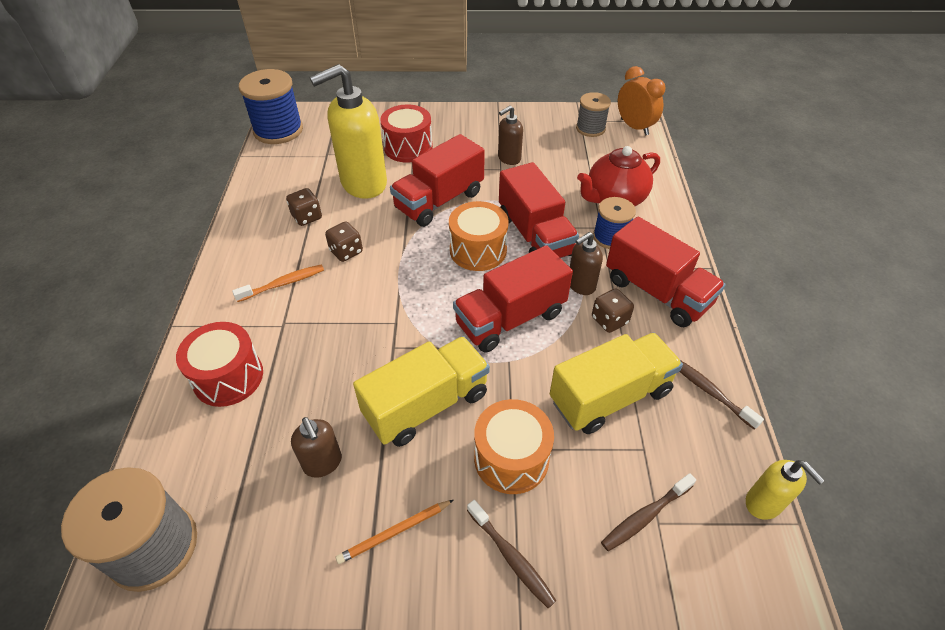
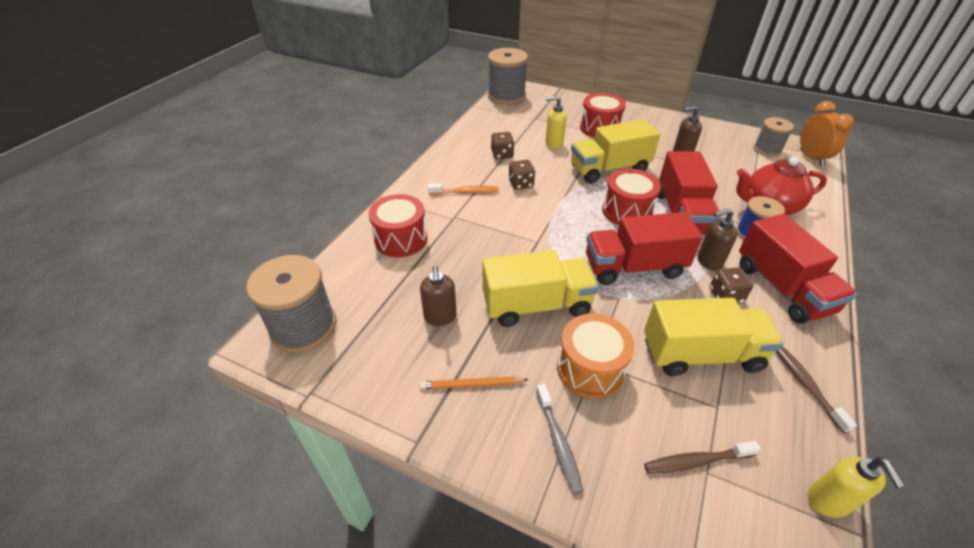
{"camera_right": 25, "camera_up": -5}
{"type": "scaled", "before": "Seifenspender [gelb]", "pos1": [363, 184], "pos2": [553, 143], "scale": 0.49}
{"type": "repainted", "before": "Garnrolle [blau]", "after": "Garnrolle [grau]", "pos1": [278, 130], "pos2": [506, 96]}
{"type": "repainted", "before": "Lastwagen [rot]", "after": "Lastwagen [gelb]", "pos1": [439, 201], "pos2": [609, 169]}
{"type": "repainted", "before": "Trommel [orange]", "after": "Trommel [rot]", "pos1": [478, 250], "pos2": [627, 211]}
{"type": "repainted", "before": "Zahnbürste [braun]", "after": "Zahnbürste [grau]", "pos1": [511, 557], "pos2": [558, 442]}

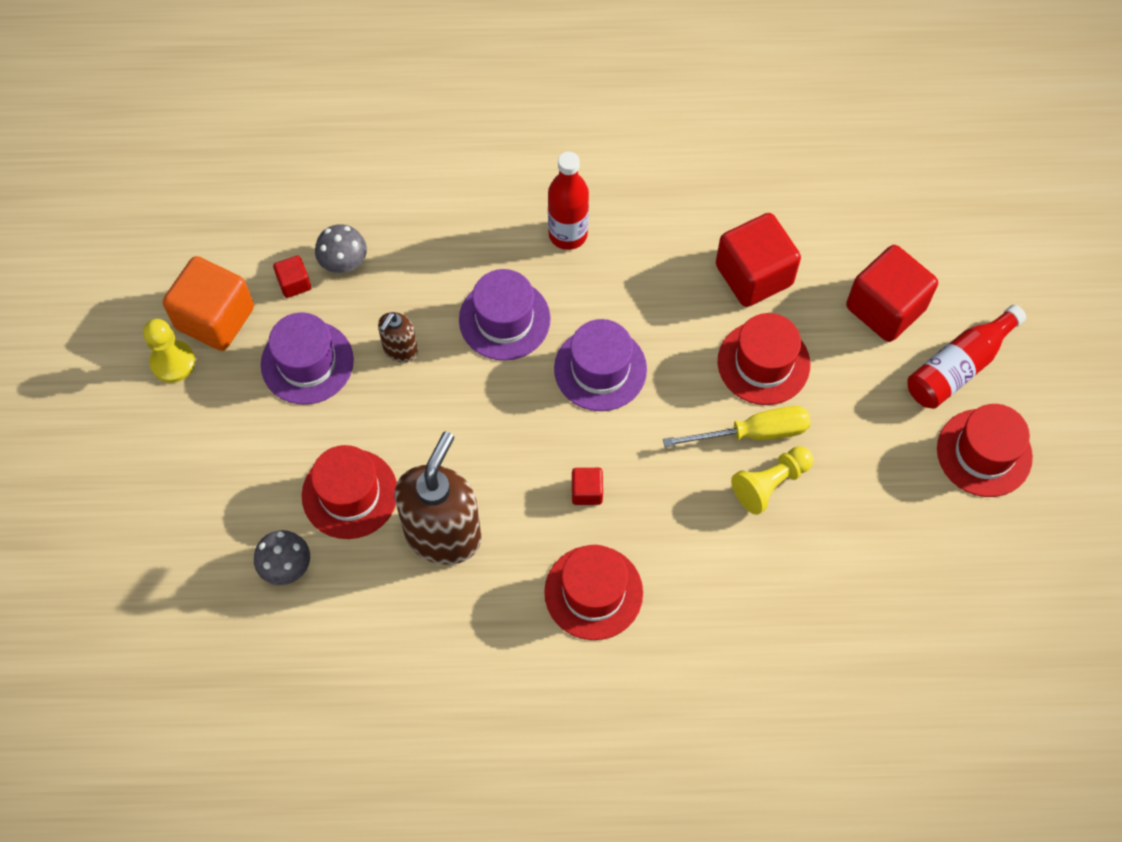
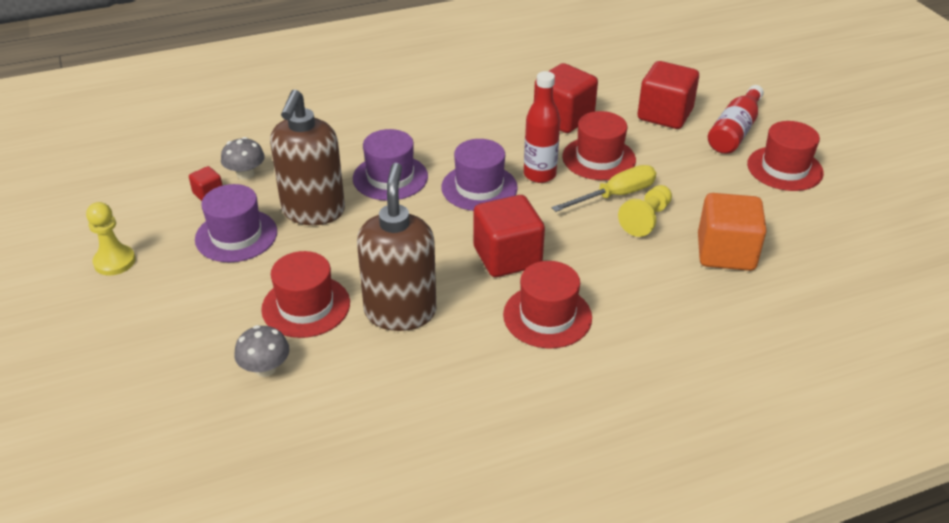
{"camera_right": -20, "camera_up": -25}
{"type": "shifted", "before": "Flasche [rot]", "pos1": [568, 234], "pos2": [539, 175]}
{"type": "shifted", "before": "Kubus [orange]", "pos1": [215, 318], "pos2": [725, 253]}
{"type": "scaled", "before": "Seifenspender [braun]", "pos1": [400, 350], "pos2": [313, 211], "scale": 2.04}
{"type": "scaled", "before": "Kubus [rot]", "pos1": [587, 491], "pos2": [507, 257], "scale": 2.15}

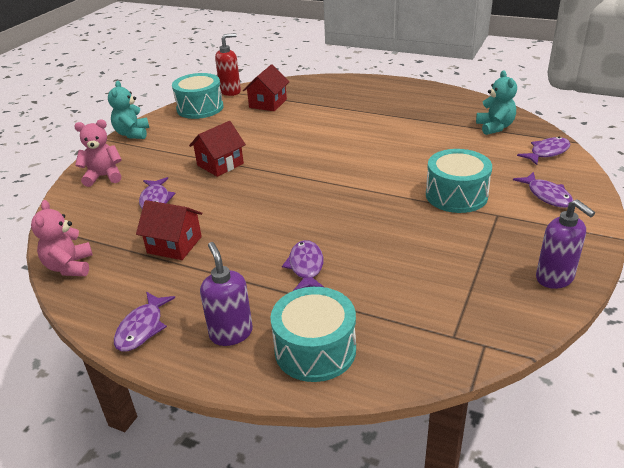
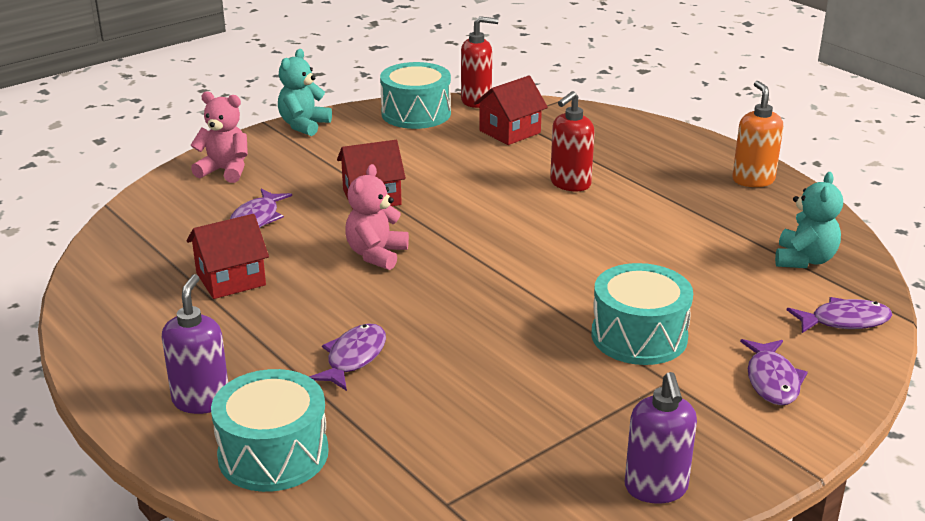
{"camera_right": 25, "camera_up": -5}
{"type": "shifted", "before": "Teddybär [rosa]", "pos1": [70, 267], "pos2": [376, 255]}
{"type": "rotated", "before": "Haus [rot]", "pos1": [174, 245], "pos2": [231, 279], "turn": -75}
{"type": "gone", "before": "Fisch [lila]", "pos1": [142, 328]}
{"type": "new", "after": "Seifenspender [orange]", "pos2": [753, 180]}
{"type": "new", "after": "Seifenspender [rot]", "pos2": [570, 184]}

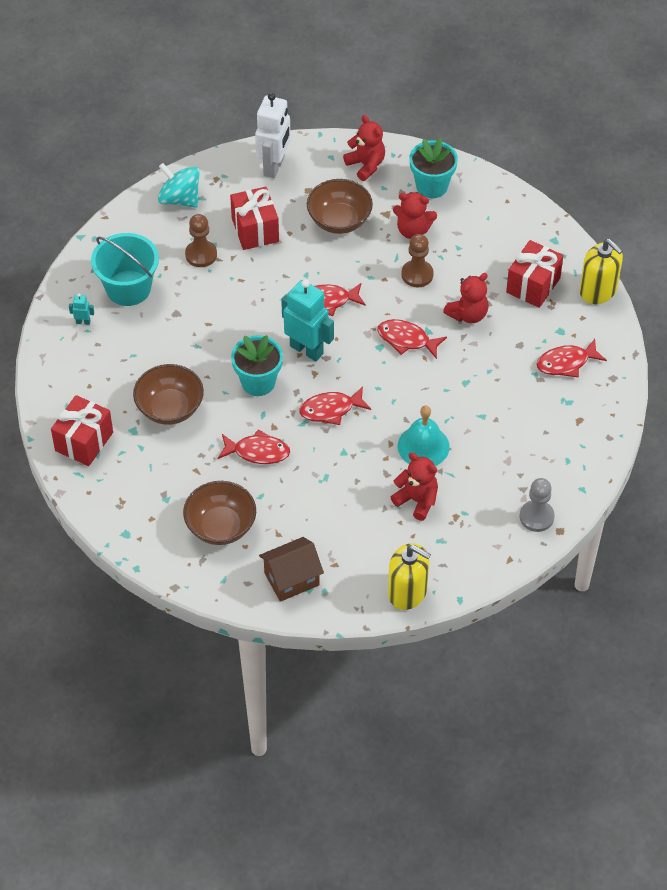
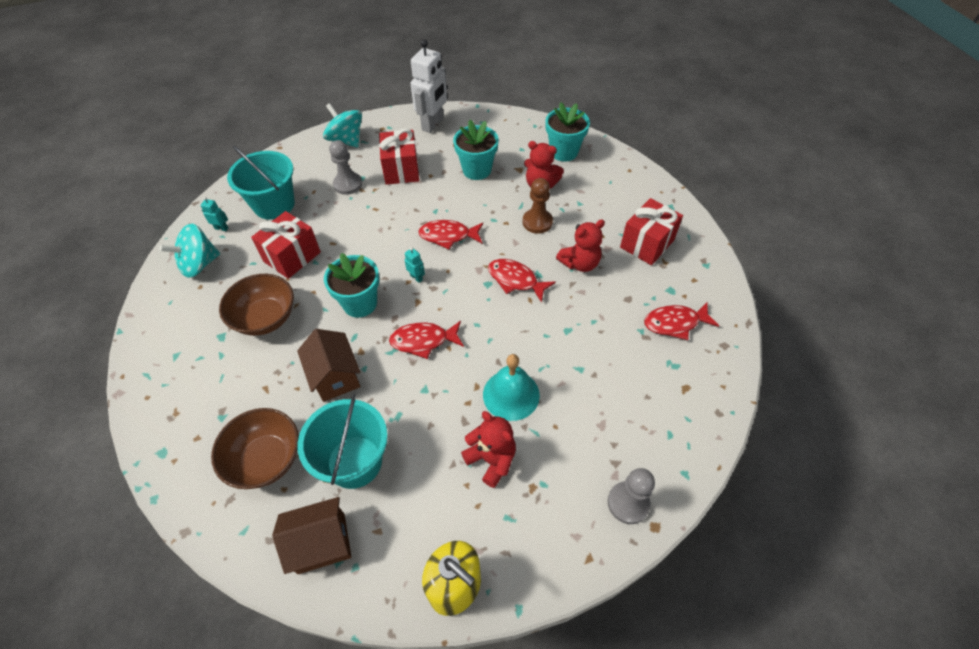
{"camera_right": 10, "camera_up": 0}
{"type": "gone", "before": "Teddybär [rot]", "pos1": [366, 165]}
{"type": "swapped", "before": "Schüssel [braun]", "after": "Blumentopf [türkis]", "pos1": [339, 220], "pos2": [477, 170]}
{"type": "repainted", "before": "Bauer [braun]", "after": "Bauer [grau]", "pos1": [201, 255], "pos2": [348, 184]}
{"type": "gone", "before": "Seifenspender [gelb]", "pos1": [598, 290]}
{"type": "scaled", "before": "Roboter [türkis]", "pos1": [307, 349], "pos2": [416, 277], "scale": 0.42}
{"type": "shifted", "before": "Geschenk [rot]", "pos1": [84, 441], "pos2": [292, 257]}
{"type": "swapped", "before": "Fisch [rot]", "after": "Haus [braun]", "pos1": [257, 452], "pos2": [335, 376]}
{"type": "new", "after": "Kreisel [türkis]", "pos2": [199, 264]}
{"type": "new", "after": "Eimer [türkis]", "pos2": [354, 462]}

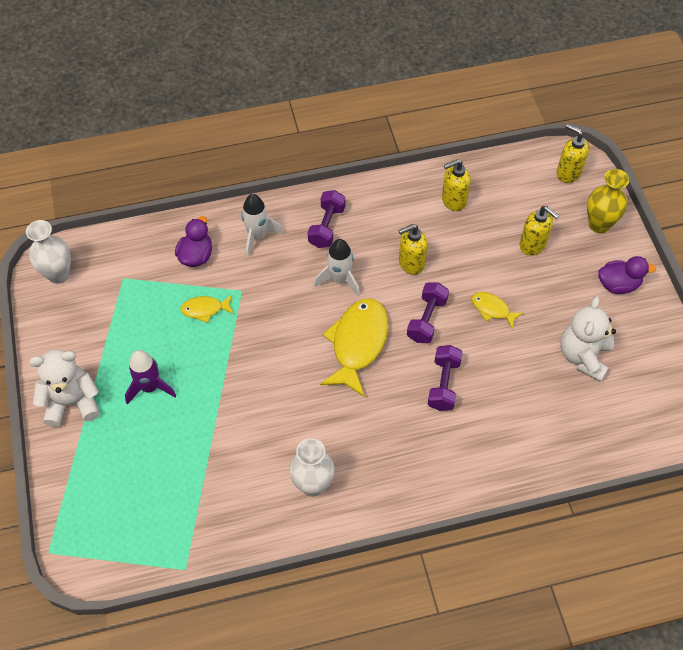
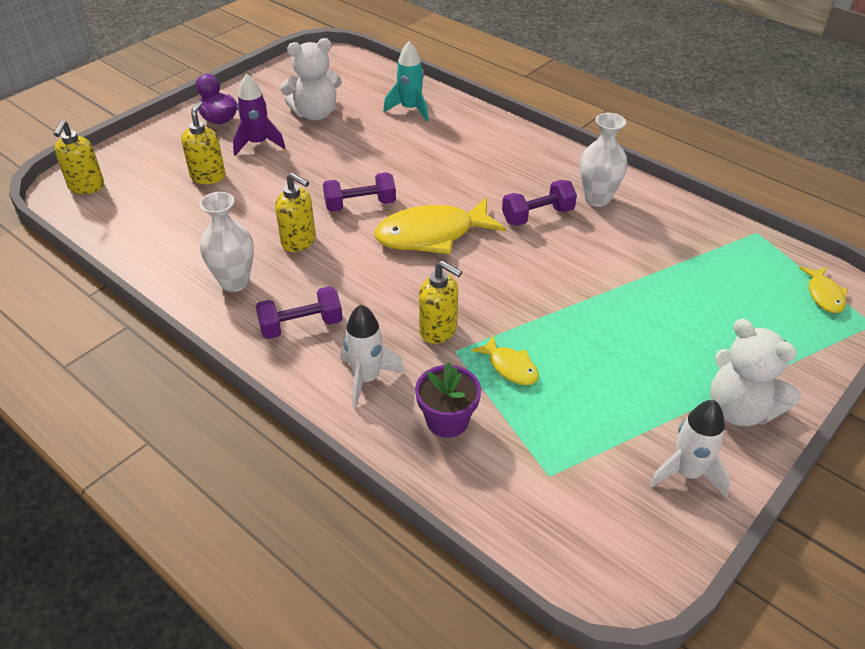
{"camera_right": -125, "camera_up": -15}
{"type": "shifted", "before": "Seifenspender [gelb]", "pos1": [453, 200], "pos2": [438, 331]}
{"type": "gone", "before": "Vase [gelb]", "pos1": [599, 224]}
{"type": "swapped", "before": "Ente [lila]", "after": "Blumentopf [lila]", "pos1": [196, 256], "pos2": [447, 420]}
{"type": "shifted", "before": "Vase [weiß]", "pos1": [58, 274], "pos2": [234, 282]}
{"type": "shifted", "before": "Rakete [weiß]", "pos1": [339, 280], "pos2": [687, 473]}
{"type": "shifted", "before": "Fisch [gelb]", "pos1": [492, 309], "pos2": [824, 295]}
{"type": "shifted", "before": "Hantel [lila]", "pos1": [443, 384], "pos2": [537, 216]}
{"type": "shifted", "before": "Rakete [lila]", "pos1": [150, 387], "pos2": [258, 144]}
{"type": "new", "after": "Rakete [türkis]", "pos2": [410, 109]}

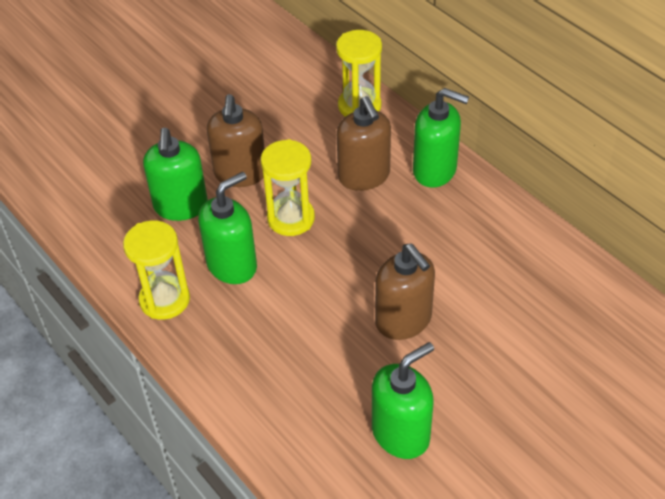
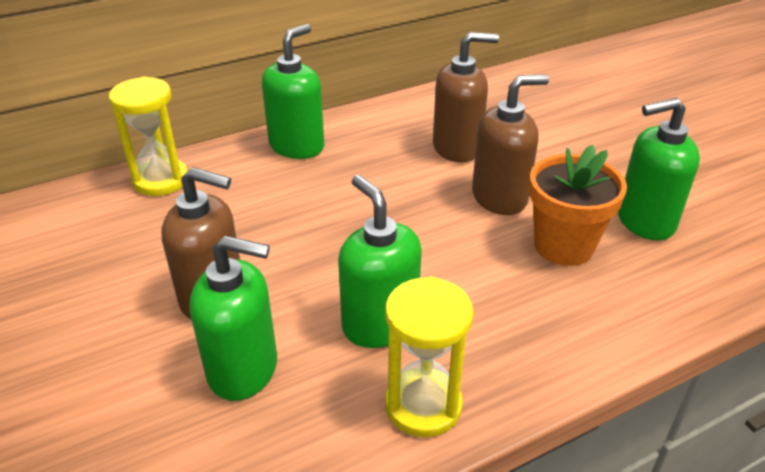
{"camera_right": -80, "camera_up": -10}
{"type": "shifted", "before": "Seifenspender [braun]", "pos1": [364, 176], "pos2": [457, 147]}
{"type": "gone", "before": "Sanduhr [gelb]", "pos1": [291, 218]}
{"type": "rotated", "before": "Seifenspender [grün]", "pos1": [401, 433], "pos2": [644, 221], "turn": -75}
{"type": "new", "after": "Blumentopf [orange]", "pos2": [563, 246]}

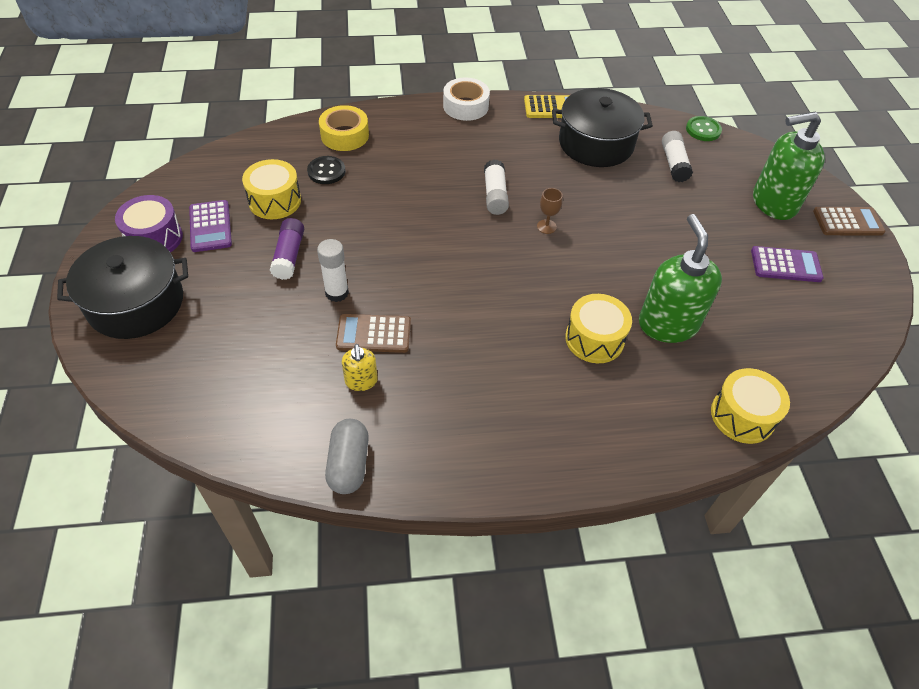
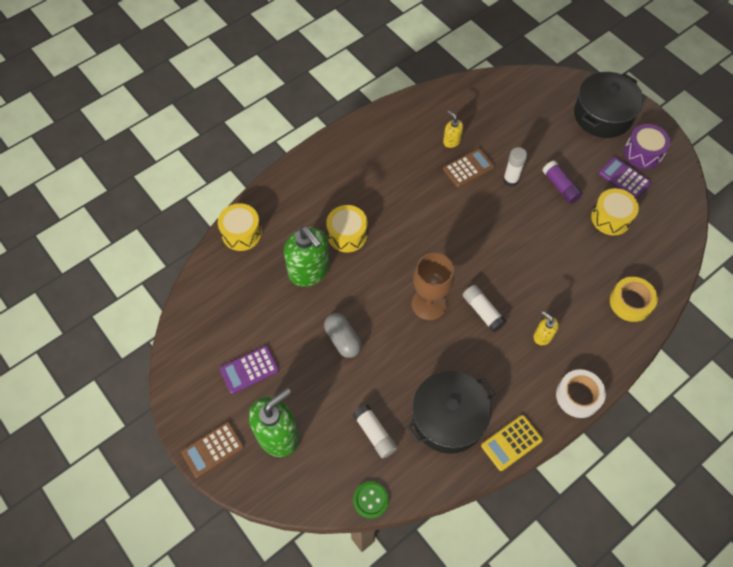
{"camera_right": 150, "camera_up": 10}
{"type": "gone", "before": "Knopf [schwarz]", "pos1": [326, 171]}
{"type": "scaled", "before": "Kelch [braun]", "pos1": [546, 226], "pos2": [429, 304], "scale": 2.23}
{"type": "shifted", "before": "Kapsel [grau]", "pos1": [349, 464], "pos2": [342, 339]}
{"type": "new", "after": "Seifenspender [gelb]", "pos2": [542, 336]}

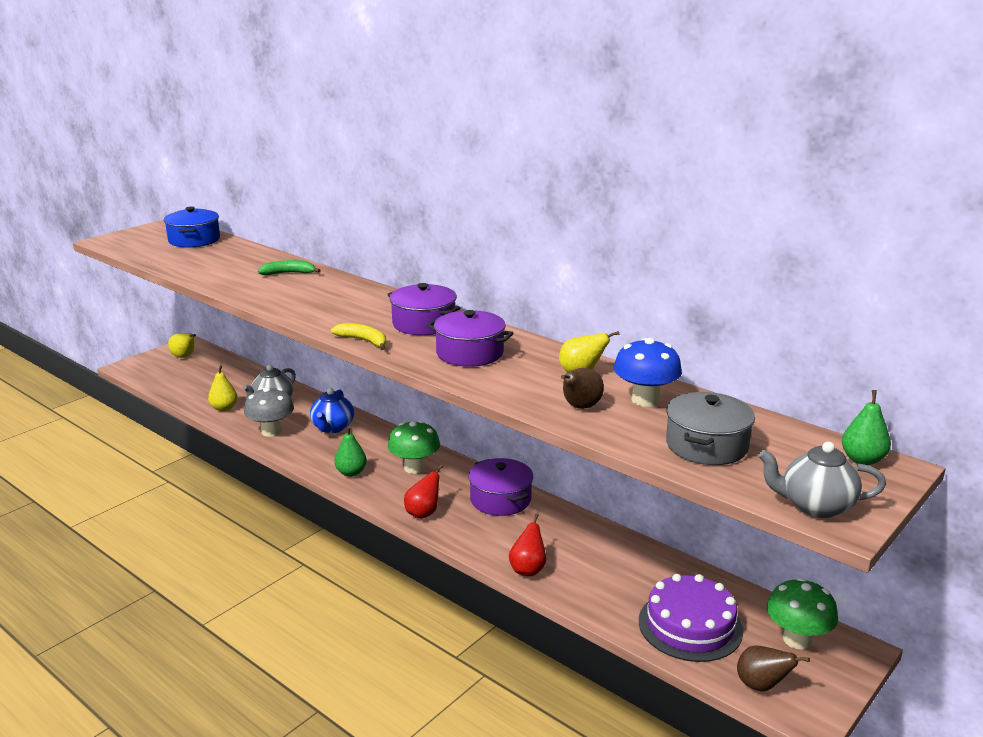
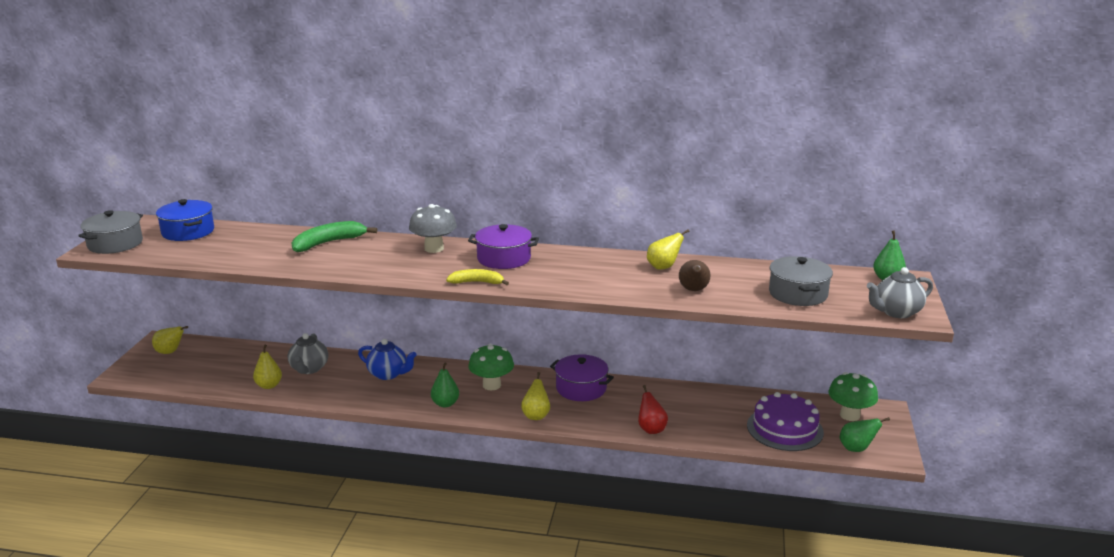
{"camera_right": -30, "camera_up": 0}
{"type": "scaled", "before": "Banane [grün]", "pos1": [289, 273], "pos2": [329, 243], "scale": 1.54}
{"type": "gone", "before": "Kochtopf [lila]", "pos1": [470, 353]}
{"type": "gone", "before": "Pilz [blau]", "pos1": [645, 400]}
{"type": "shifted", "before": "Pilz [grau]", "pos1": [271, 431], "pos2": [434, 248]}
{"type": "rotated", "before": "Teekanne [blau]", "pos1": [332, 428], "pos2": [388, 374], "turn": -45}
{"type": "repainted", "before": "Birne [rot]", "after": "Birne [gelb]", "pos1": [423, 513], "pos2": [536, 415]}
{"type": "repainted", "before": "Birne [braun]", "after": "Birne [grün]", "pos1": [761, 686], "pos2": [856, 449]}
{"type": "new", "after": "Kochtopf [grau]", "pos2": [115, 244]}

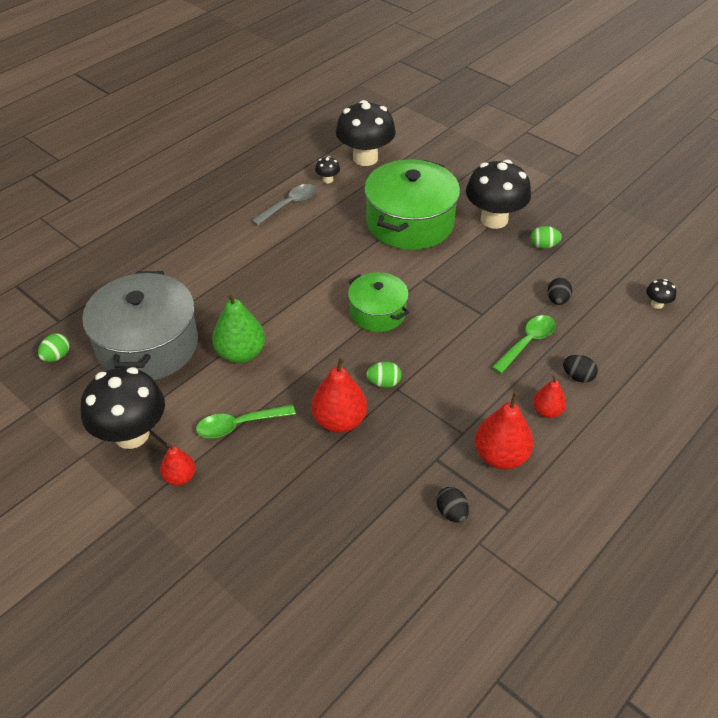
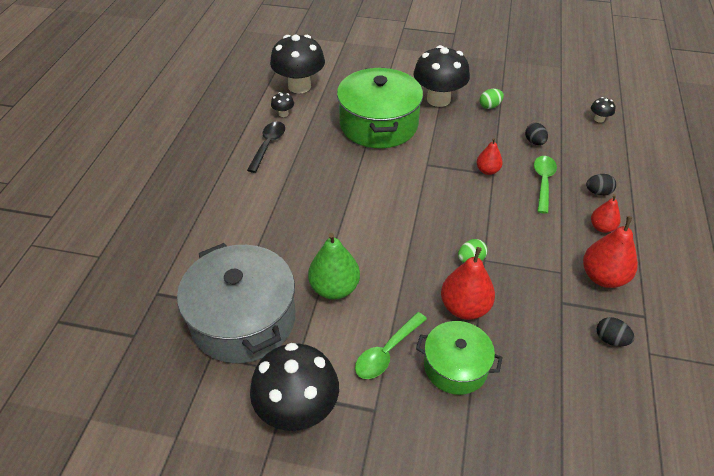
{"camera_right": -30, "camera_up": 0}
{"type": "repainted", "before": "Löffel [grau]", "after": "Löffel [schwarz]", "pos1": [289, 205], "pos2": [268, 145]}
{"type": "shifted", "before": "Kochtopf [grün]", "pos1": [377, 313], "pos2": [455, 366]}
{"type": "gone", "before": "Ei [grün]", "pos1": [57, 356]}
{"type": "shifted", "before": "Birne [rot]", "pos1": [180, 477], "pos2": [487, 170]}

